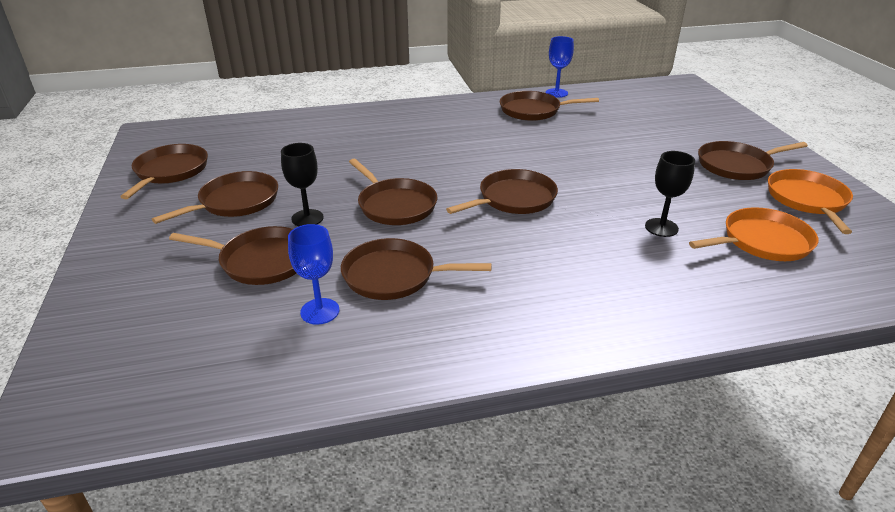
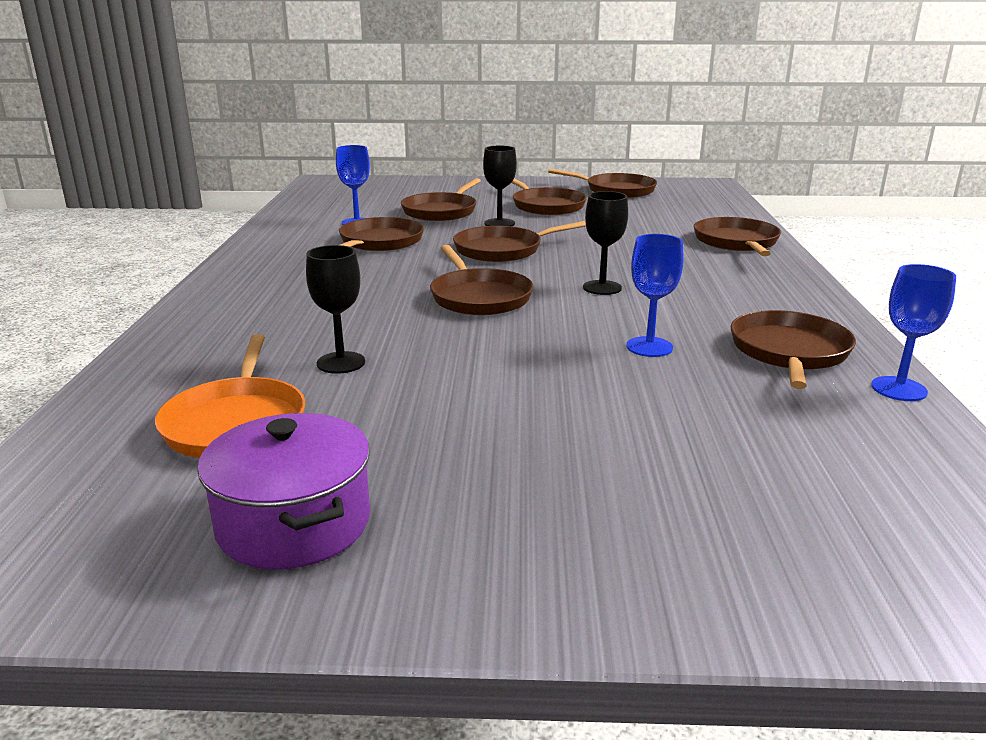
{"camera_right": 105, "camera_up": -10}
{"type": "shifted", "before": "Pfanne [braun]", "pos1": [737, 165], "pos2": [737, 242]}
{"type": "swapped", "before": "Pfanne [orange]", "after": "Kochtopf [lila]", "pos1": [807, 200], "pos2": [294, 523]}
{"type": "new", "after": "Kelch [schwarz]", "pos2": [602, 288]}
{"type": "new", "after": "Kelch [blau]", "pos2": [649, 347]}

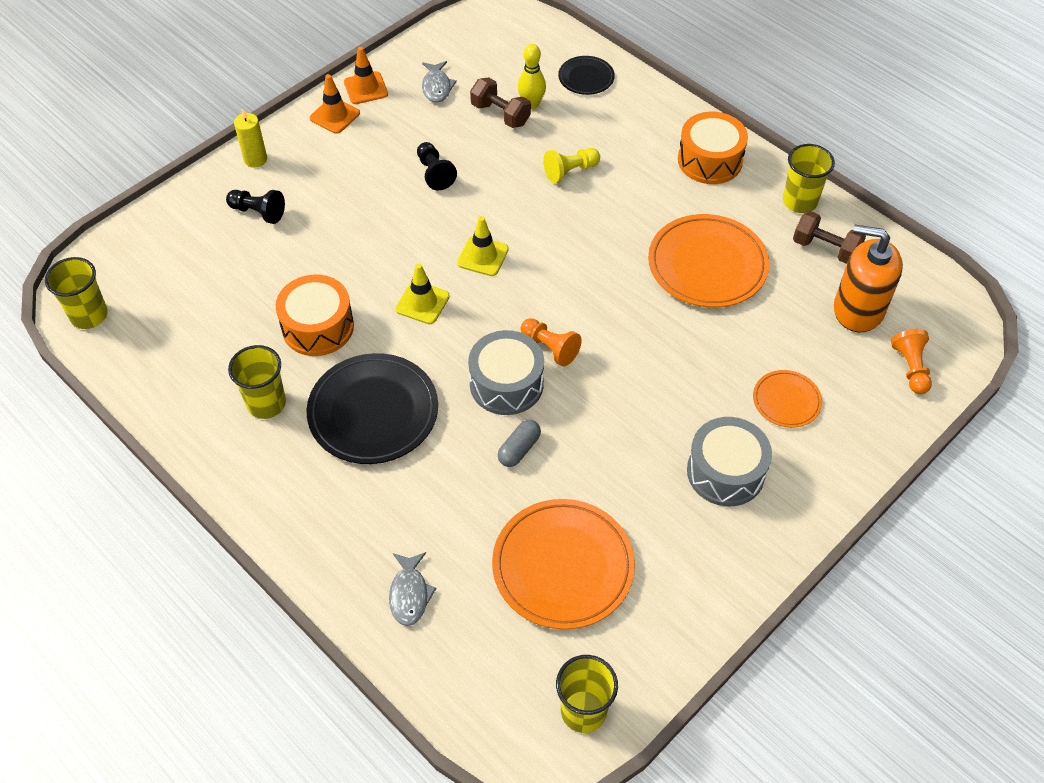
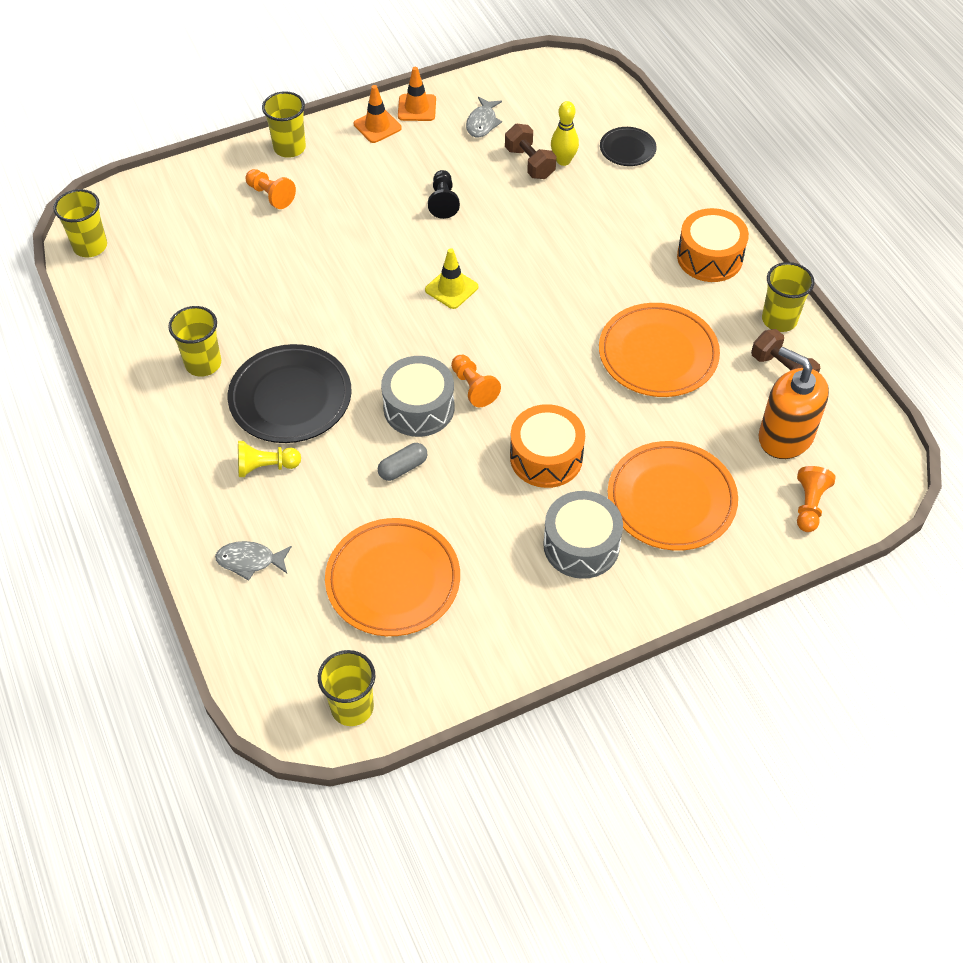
{"camera_right": 20, "camera_up": 0}
{"type": "swapped", "before": "Kerze [gelb]", "after": "Becher [gelb]", "pos1": [255, 159], "pos2": [289, 148]}
{"type": "shifted", "before": "Bauer [gelb]", "pos1": [570, 171], "pos2": [266, 467]}
{"type": "repainted", "before": "Bauer [schwarz]", "after": "Bauer [orange]", "pos1": [258, 212], "pos2": [271, 195]}
{"type": "gone", "before": "Leitkegel [gelb]", "pos1": [422, 303]}
{"type": "shifted", "before": "Trommel [orange]", "pos1": [318, 327], "pos2": [546, 457]}
{"type": "scaled", "before": "Teller [orange]", "pos1": [786, 401], "pos2": [671, 499], "scale": 1.89}
{"type": "rotated", "before": "Fisch [grau]", "pos1": [409, 594], "pos2": [250, 561], "turn": 75}

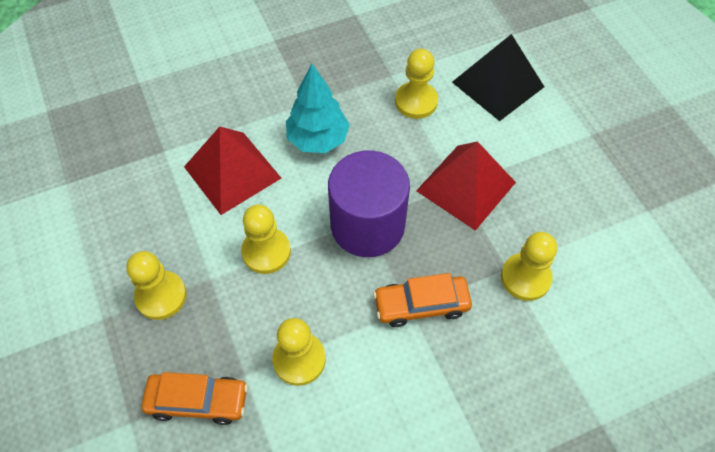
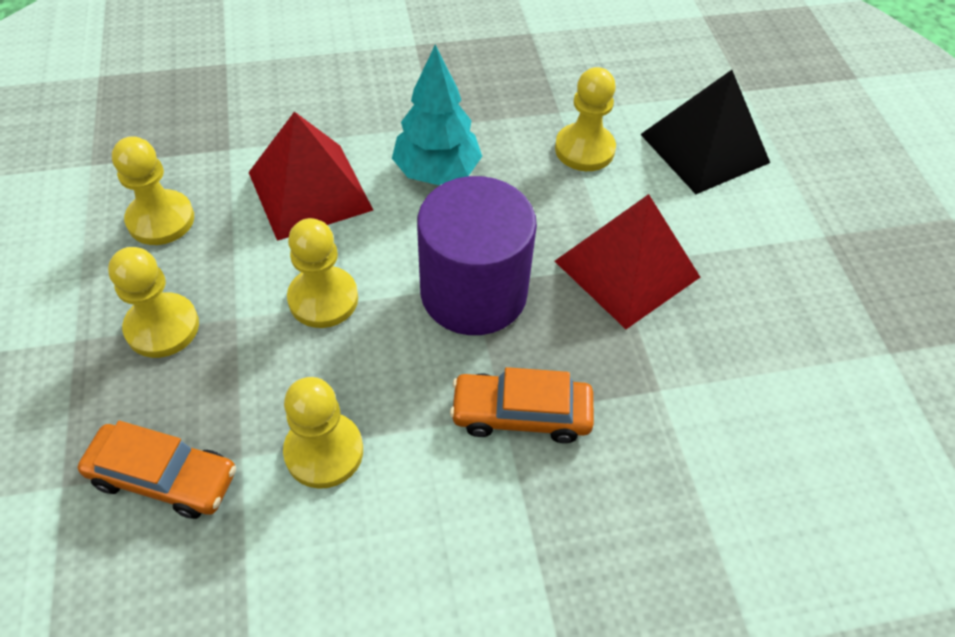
{"camera_right": 10, "camera_up": -5}
{"type": "shifted", "before": "Bauer [gelb]", "pos1": [525, 278], "pos2": [161, 220]}

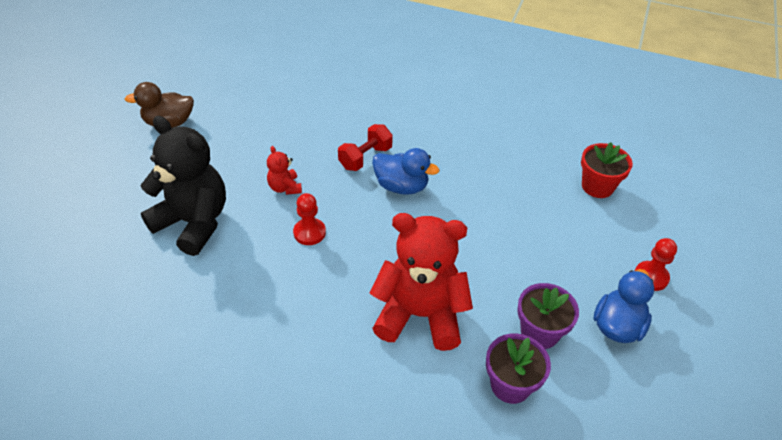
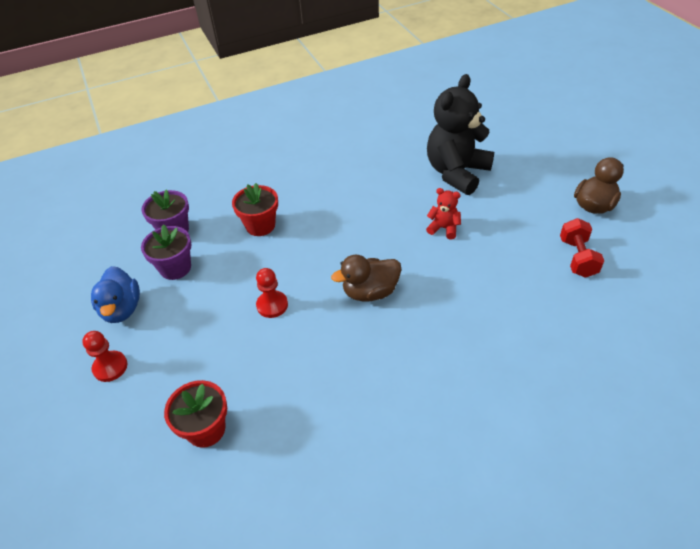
{"camera_right": 140, "camera_up": 0}
{"type": "rotated", "before": "Teddybär [schwarz]", "pos1": [193, 222], "pos2": [457, 173], "turn": 135}
{"type": "shifted", "before": "Hantel [rot]", "pos1": [365, 158], "pos2": [577, 258]}
{"type": "repainted", "before": "Ente [blau]", "after": "Ente [braun]", "pos1": [401, 186], "pos2": [370, 292]}
{"type": "shifted", "before": "Bauer [rot]", "pos1": [309, 232], "pos2": [272, 305]}
{"type": "swapped", "before": "Teddybär [rot]", "after": "Blumentopf [rot]", "pos1": [420, 315], "pos2": [260, 225]}

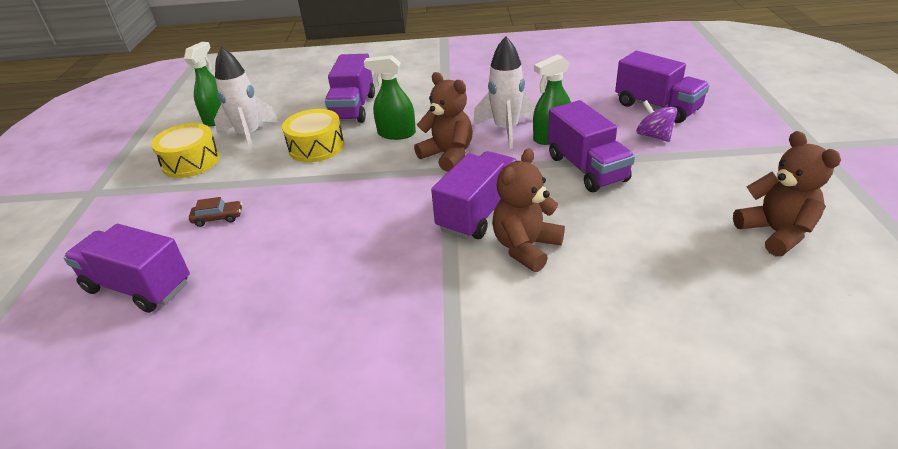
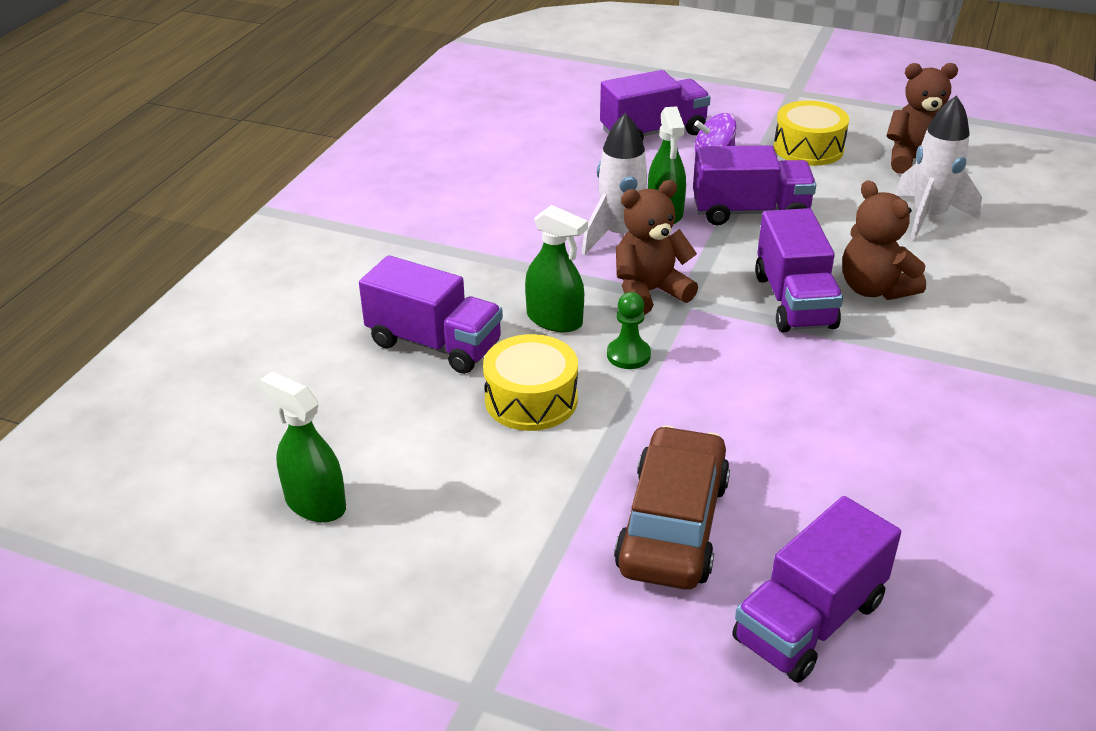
{"camera_right": -70, "camera_up": 0}
{"type": "shifted", "before": "Rakete [weiß]", "pos1": [249, 136], "pos2": [928, 217]}
{"type": "rotated", "before": "Sprühflasche [grün]", "pos1": [396, 133], "pos2": [555, 320], "turn": -90}
{"type": "shifted", "before": "Trommel [gelb]", "pos1": [191, 162], "pos2": [808, 148]}
{"type": "rotated", "before": "Lastwagen [lila]", "pos1": [479, 212], "pos2": [794, 301], "turn": -150}
{"type": "scaled", "before": "Auto [braun]", "pos1": [218, 218], "pos2": [673, 525], "scale": 2.44}
{"type": "new", "after": "Bauer [grün]", "pos2": [628, 355]}

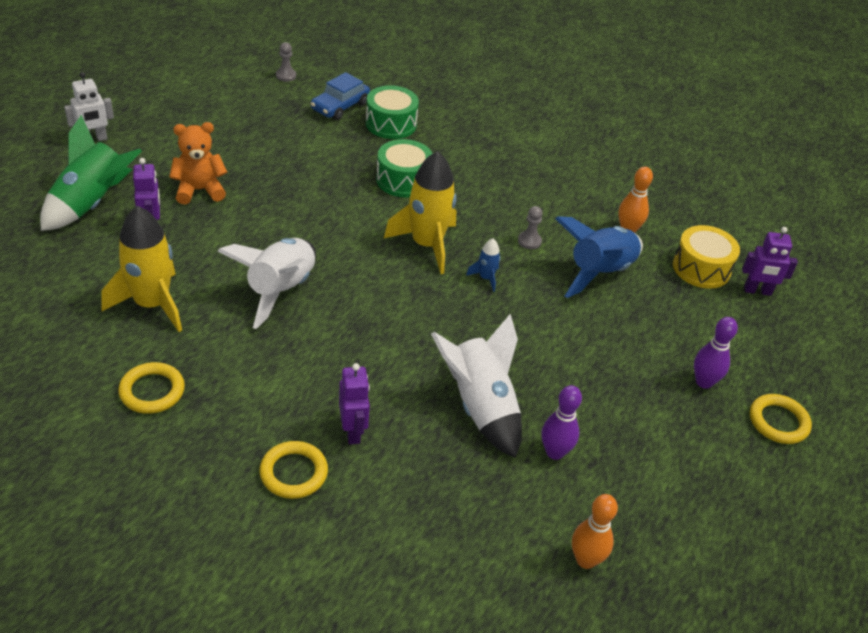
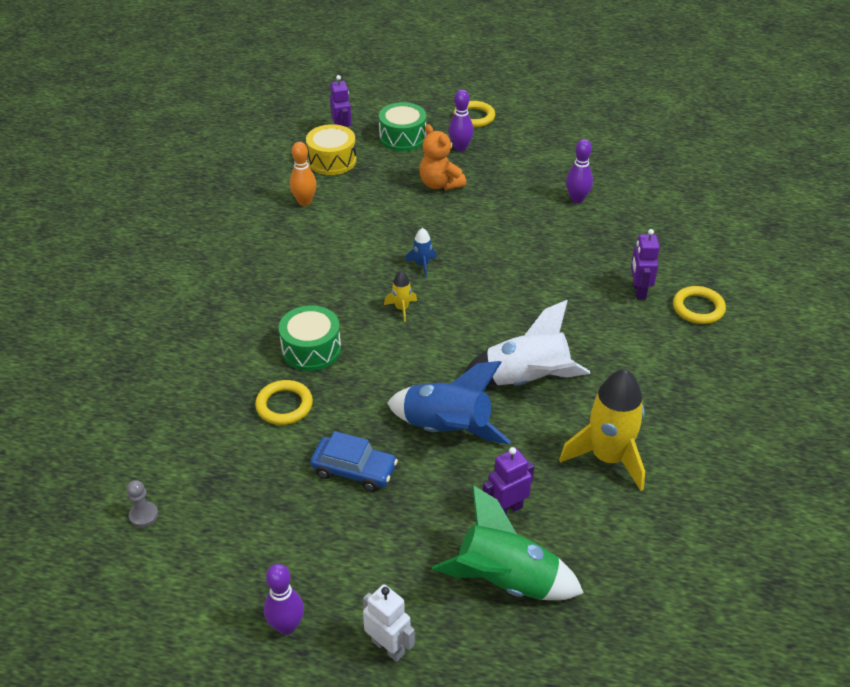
{"camera_right": -105, "camera_up": 0}
{"type": "shifted", "before": "Auto [blau]", "pos1": [340, 106], "pos2": [354, 470]}
{"type": "shifted", "before": "Trommel [grün]", "pos1": [391, 124], "pos2": [402, 137]}
{"type": "shifted", "before": "Teddybär [orange]", "pos1": [199, 190], "pos2": [440, 184]}
{"type": "scaled", "before": "Rakete [gelb]", "pos1": [427, 245], "pos2": [401, 308], "scale": 0.45}
{"type": "gone", "before": "Bauer [grau]", "pos1": [529, 241]}
{"type": "shifted", "before": "Rakete [blau]", "pos1": [599, 272], "pos2": [446, 429]}
{"type": "gone", "before": "Rakete [weiß]", "pos1": [480, 407]}
{"type": "shifted", "before": "Ring [gelb]", "pos1": [152, 391], "pos2": [284, 405]}
{"type": "rotated", "before": "Roboter [lila]", "pos1": [353, 431], "pos2": [639, 291], "turn": -60}
{"type": "gone", "before": "Bowlingkegel [orange]", "pos1": [585, 560]}
{"type": "new", "after": "Bowlingkegel [lila]", "pos2": [286, 626]}

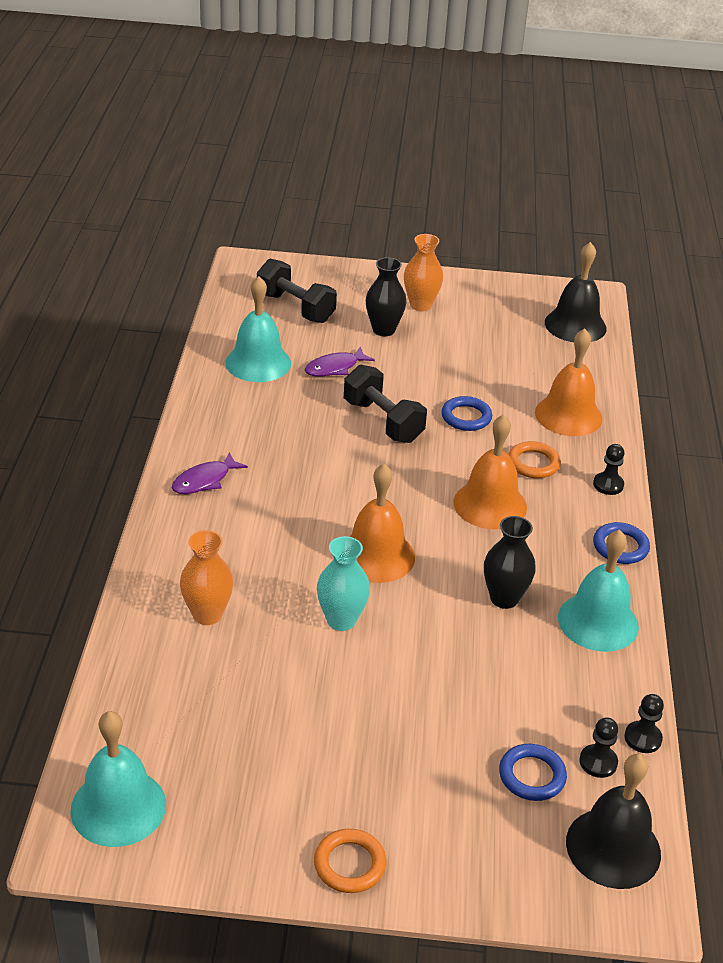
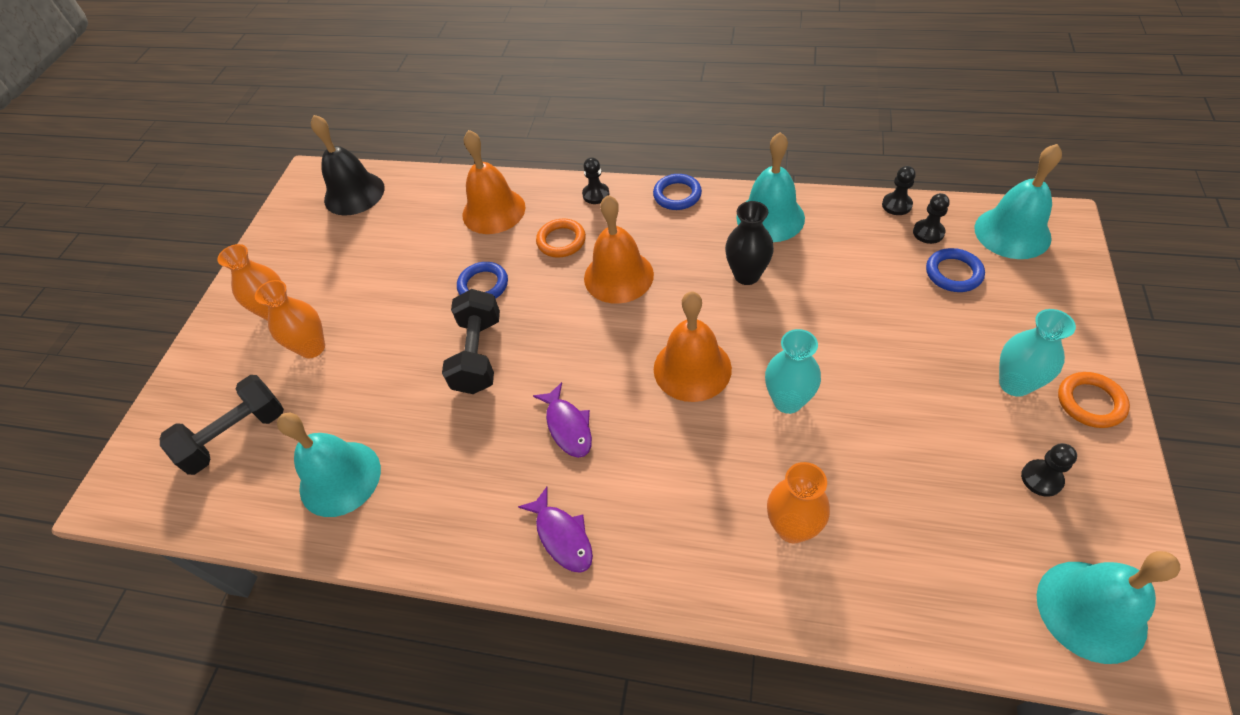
{"camera_right": -75, "camera_up": 15}
{"type": "repainted", "before": "Vase [schwarz]", "after": "Vase [orange]", "pos1": [383, 330], "pos2": [312, 348]}
{"type": "shifted", "before": "Fisch [lila]", "pos1": [335, 368], "pos2": [568, 426]}
{"type": "rotated", "before": "Hantel [schwarz]", "pos1": [383, 421], "pos2": [478, 355], "turn": -60}
{"type": "repainted", "before": "Glocke [schwarz]", "after": "Glocke [türkis]", "pos1": [613, 847], "pos2": [1012, 232]}
{"type": "new", "after": "Vase [türkis]", "pos2": [1014, 384]}
{"type": "new", "after": "Bauer [schwarz]", "pos2": [1041, 479]}

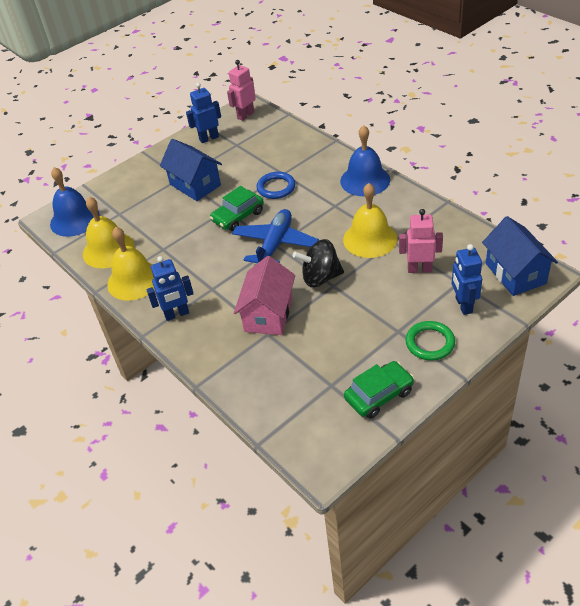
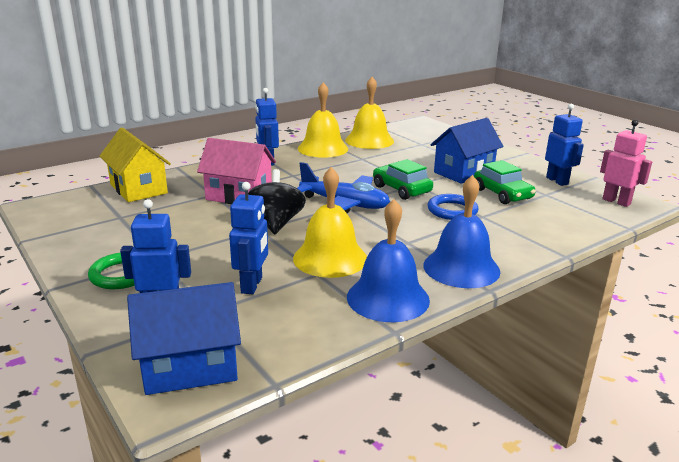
{"camera_right": 90, "camera_up": -20}
{"type": "shifted", "before": "Glocke [blau]", "pos1": [74, 219], "pos2": [388, 298]}
{"type": "repainted", "before": "Roboter [rosa]", "after": "Roboter [blau]", "pos1": [419, 269], "pos2": [252, 285]}
{"type": "shifted", "before": "Auto [grün]", "pos1": [379, 395], "pos2": [502, 194]}
{"type": "new", "after": "Haus [gelb]", "pos2": [138, 189]}

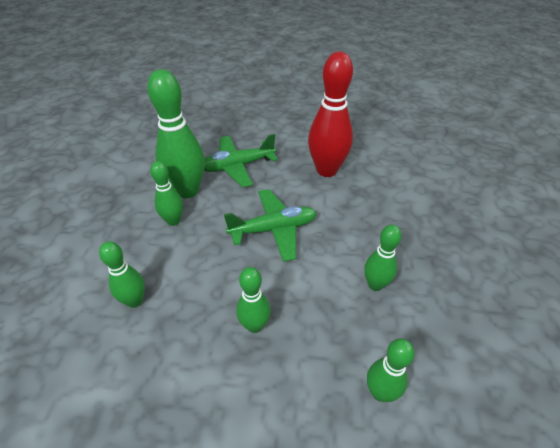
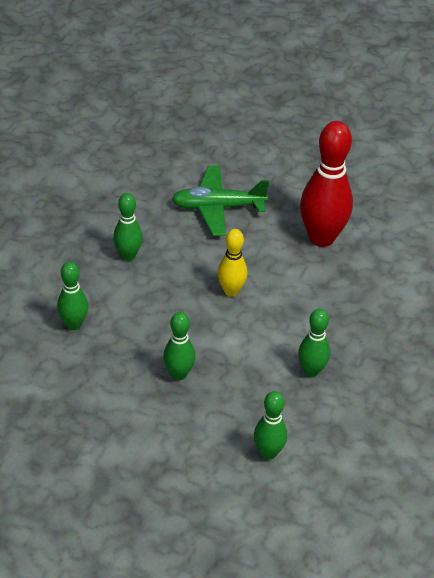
{"camera_right": 15, "camera_up": 0}
{"type": "gone", "before": "Bowlingkegel [grün]", "pos1": [187, 191]}
{"type": "swapped", "before": "Flugzeug [grün]", "after": "Bowlingkegel [gelb]", "pos1": [273, 229], "pos2": [231, 291]}

